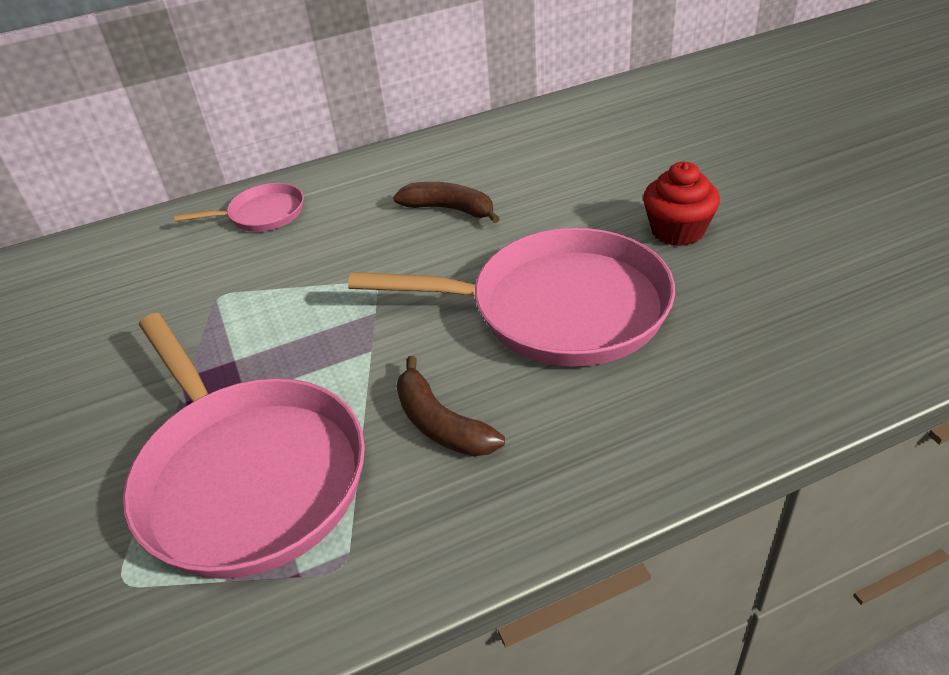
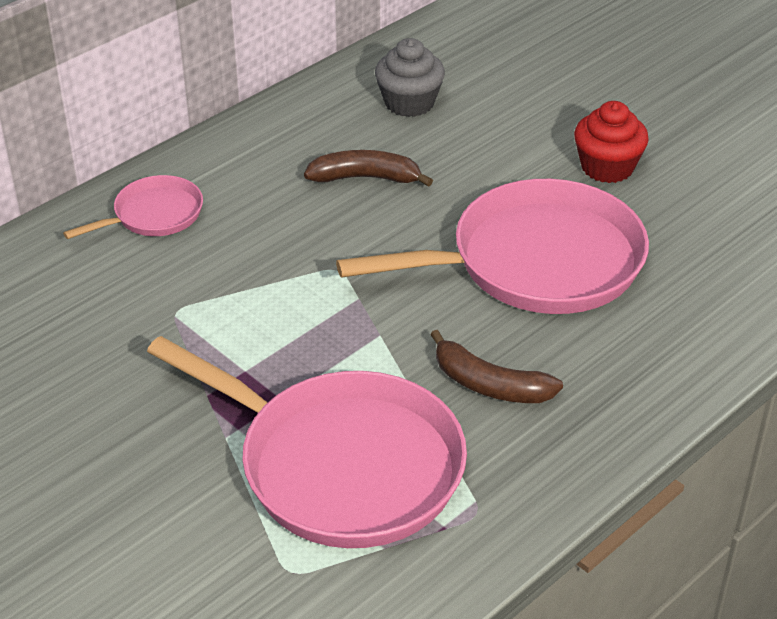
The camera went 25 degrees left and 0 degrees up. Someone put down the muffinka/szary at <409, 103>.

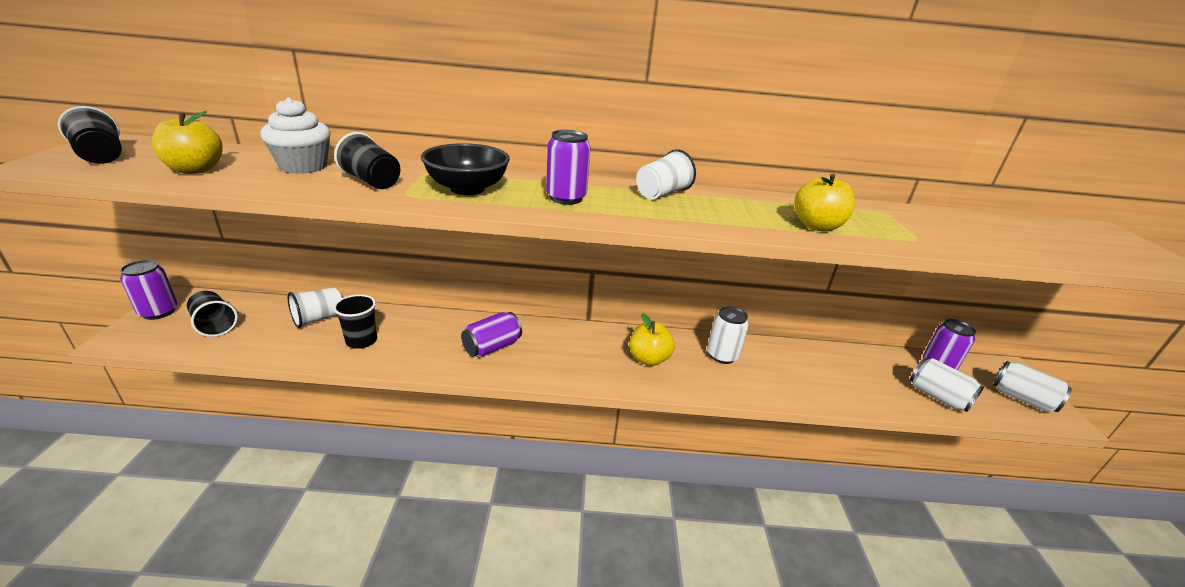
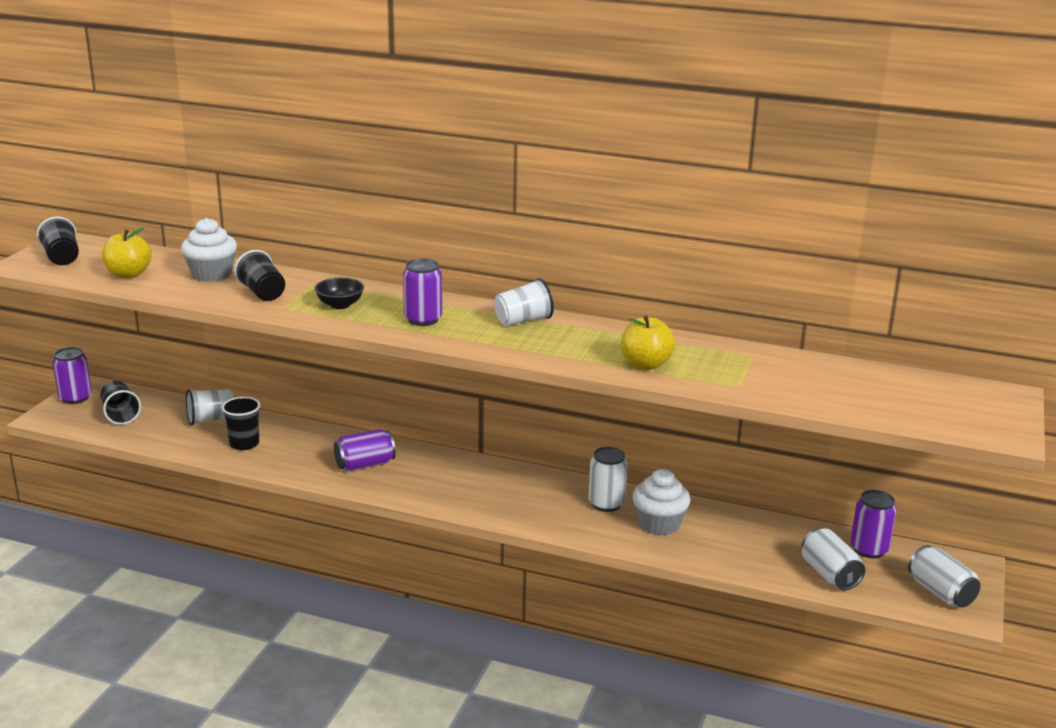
The camera went 20 degrees right and 5 degrees down. Someone scaled the miska/czarny at <467, 189> by 0.64. Someone took away the jabłko/żółty at <648, 359>. Someone put down the muffinka/biały at <659, 524>.

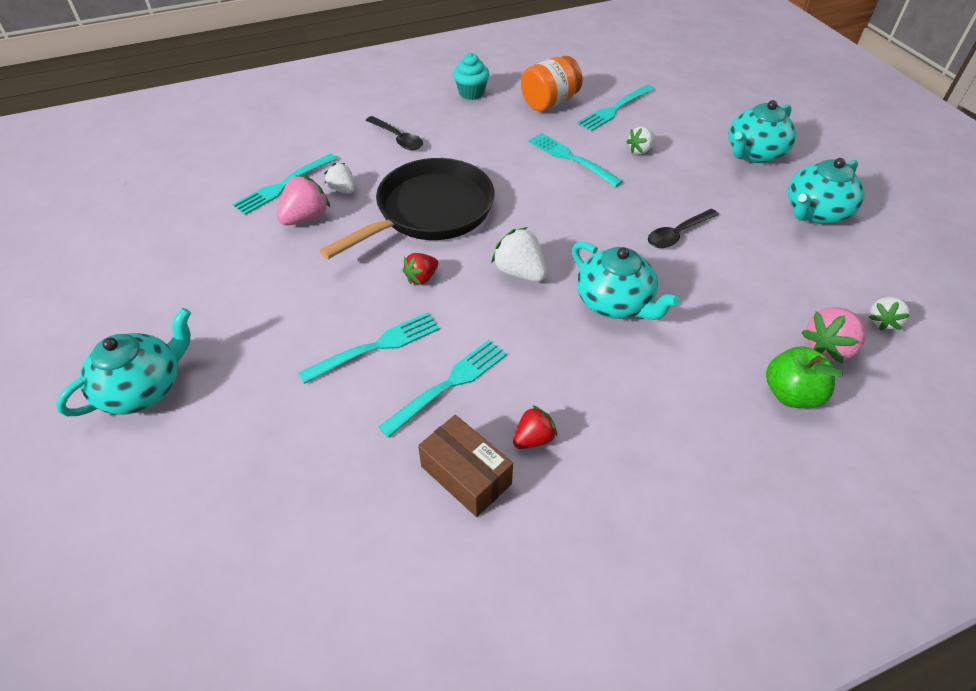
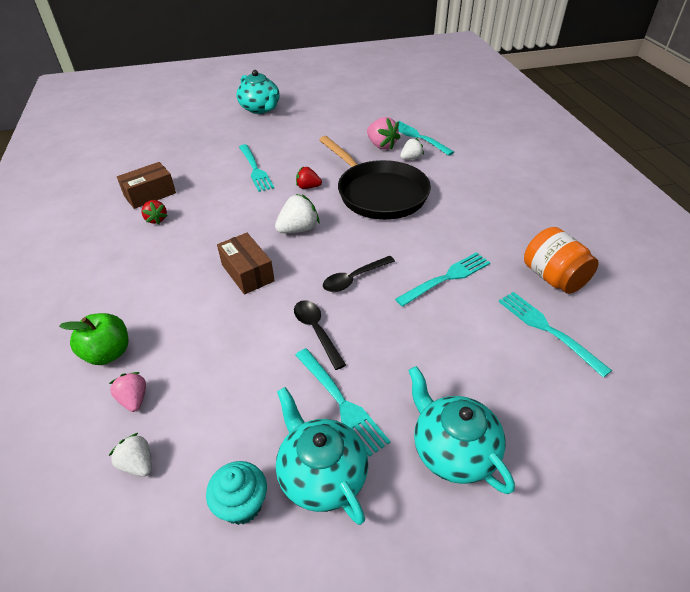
The camera went 100 degrees right and 5 degrees down. Someone carried the muffinka/turkusowy from <471, 93> to <242, 504>. Someone carried the łyżka/czarny from <398, 138> to <354, 279>. Someone took away the truskawka/biały at <640, 150>. Someone swapped the imbryk/turkusowy at <615, 303> for the pudełko/brązowy at <247, 273>. Someone rotated the truskawka/czerwony at <421, 278> by 45 degrees counterclockwise. Someone scaled the truskawka/różowy at <828, 348> by 0.65. Someone carried the widelec/turkusowy from <448, 385> to <341, 402>.

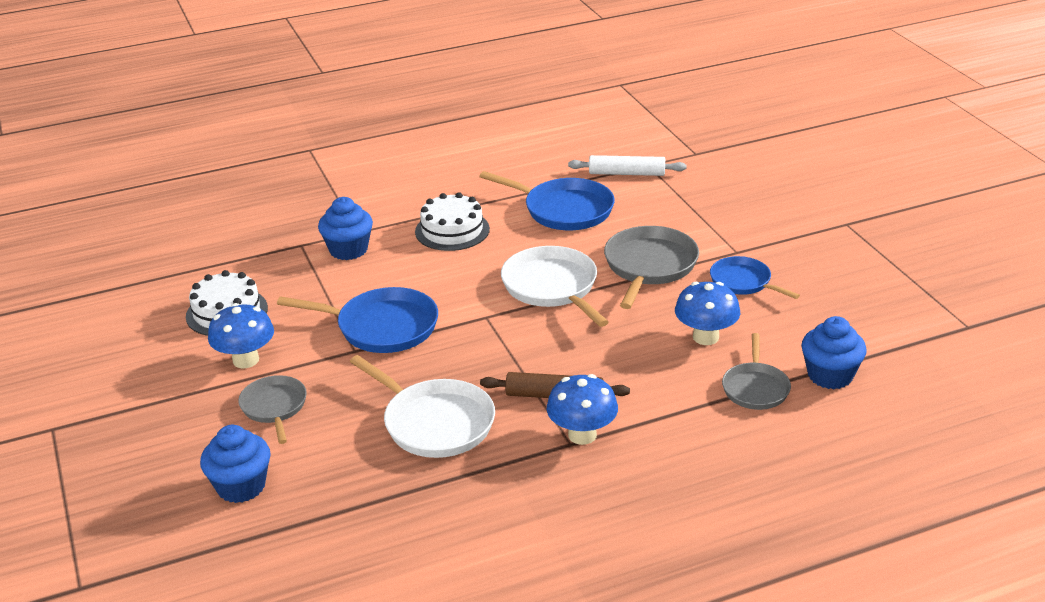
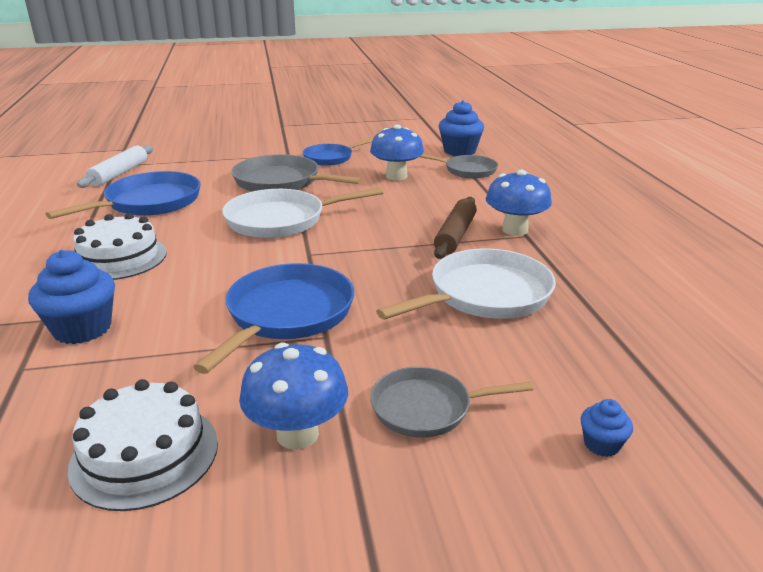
The camera went 80 degrees left and 5 degrees down. Someone scaled the muffinka/niebieski at <241, 486> by 0.50.

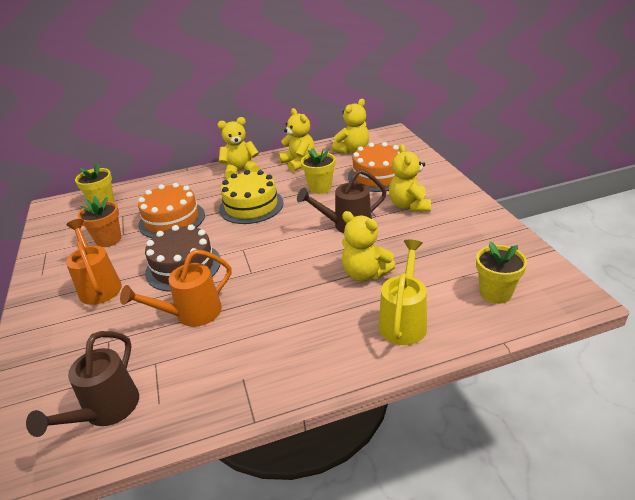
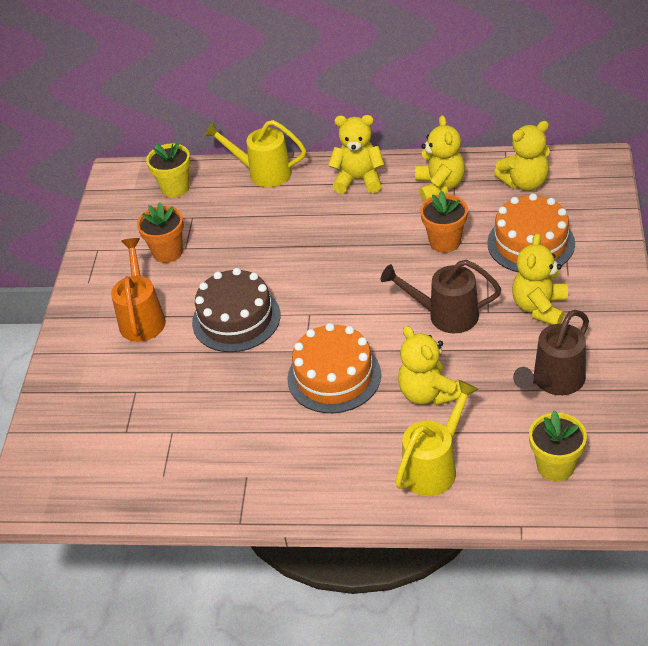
The camera went 25 degrees right and 10 degrees up. Someone repainted the doniczka/żółty at <320, 188>, which became the doniczka/pomarańczowy at <445, 242>. Someone took away the tort/żółty at <251, 206>. Someone carried the tort/pomarańczowy from <172, 220> to <334, 376>. Someone took away the konewka/pomarańczowy at <192, 314>. Someone carried the konewka/brązowy from <106, 411> to <554, 381>. Someone put down the konewka/żółty at <263, 173>.

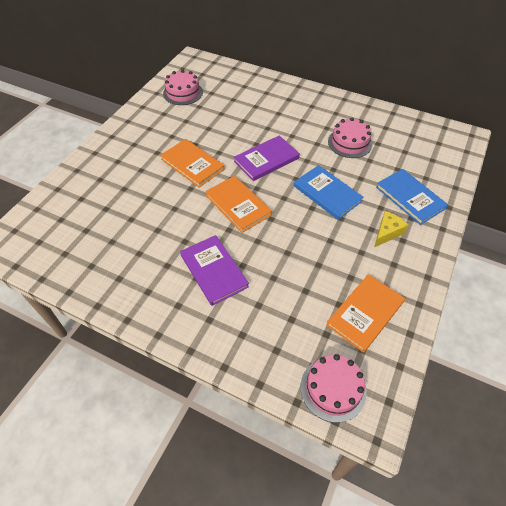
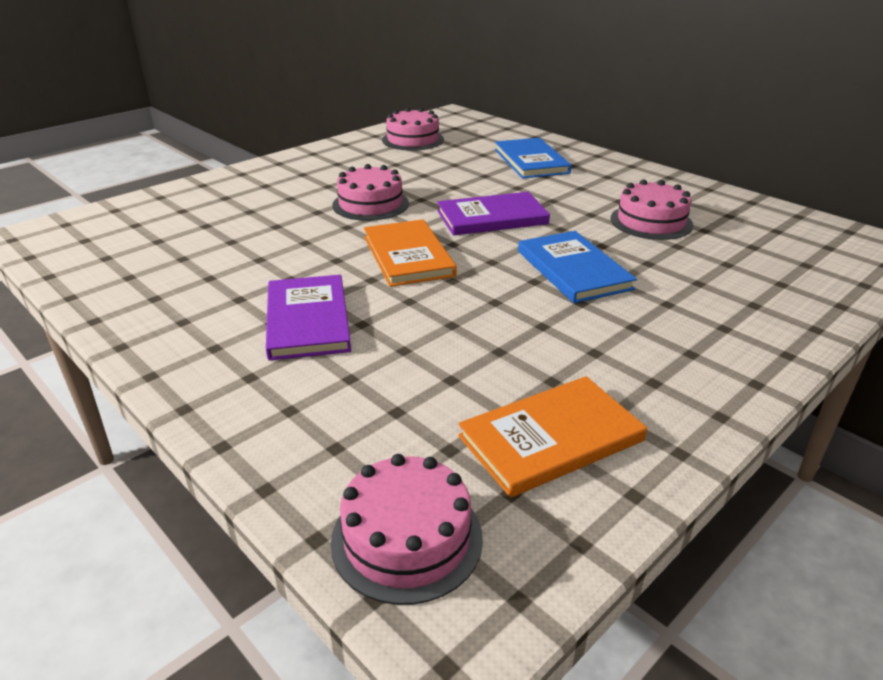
The camera went 20 degrees right and 20 degrees down. Someone swapped the książka/pomarańczowy at <192, 164> for the tort/różowy at <370, 204>. Someone carried the książka/niebieski from <410, 198> to <531, 161>. Someone took away the ser/żółty at <387, 233>.

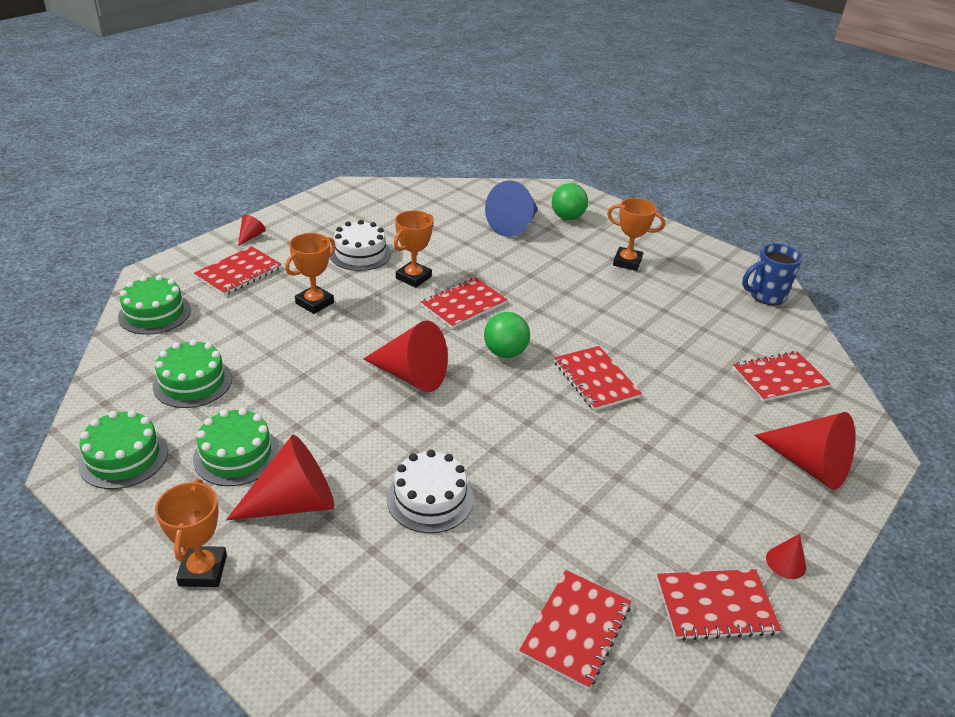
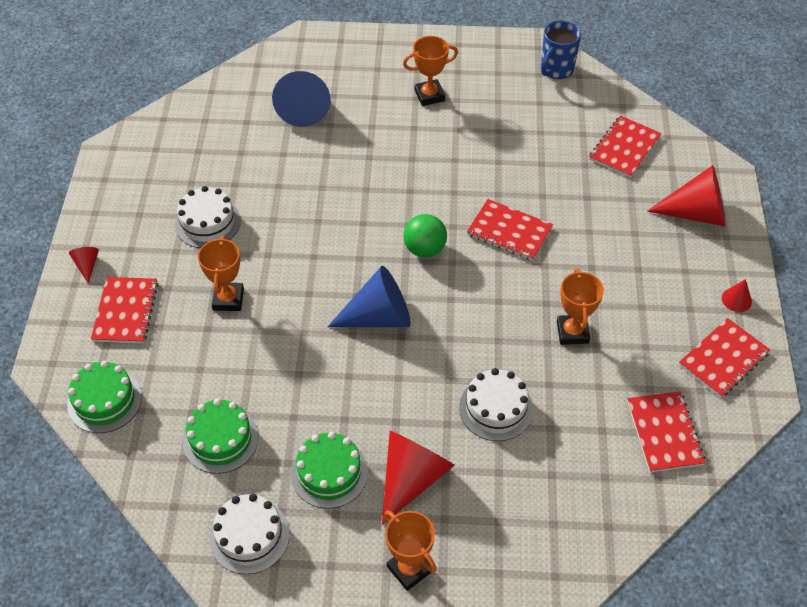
The camera went 35 degrees left and 15 degrees up. Someone took away the piłka/zielony at <567, 217>. Someone carried the puchar/pomarańczowy from <413, 277> to <572, 332>. Someone took away the zeszyt/czerwony at <463, 305>. Someone repainted the stożek/czerwony at <411, 375>, which became the stożek/niebieski at <379, 317>. Someone repainted the tort/zielony at <123, 457>, which became the tort/biały at <249, 536>.

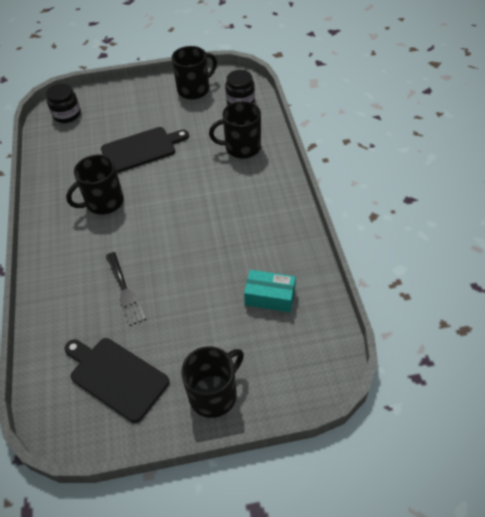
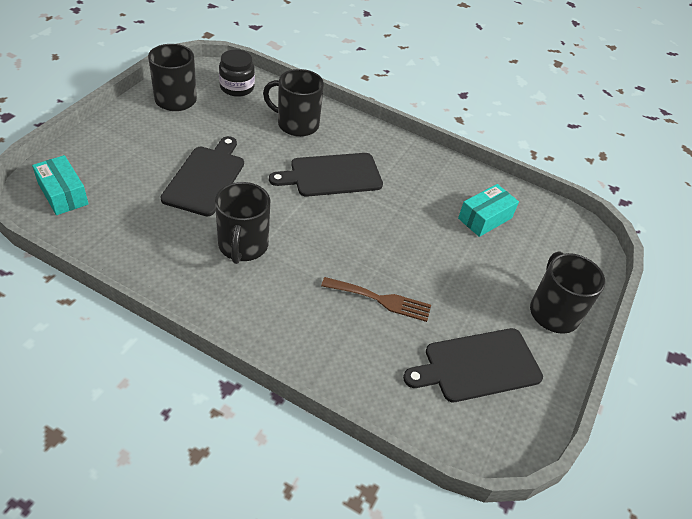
The camera went 60 degrees left and 5 degrees down. Someone swapped the słoik/czarny at <67, 114> for the pudełko/turkusowy at <63, 194>. Someone rotated the kubek/czarny at <242, 147> by 75 degrees clockwise. Someone repainted the widelec/czarny at <125, 291>, which became the widelec/brązowy at <381, 300>. Someone put down the deska do krojenia/czarny at <332, 175>.

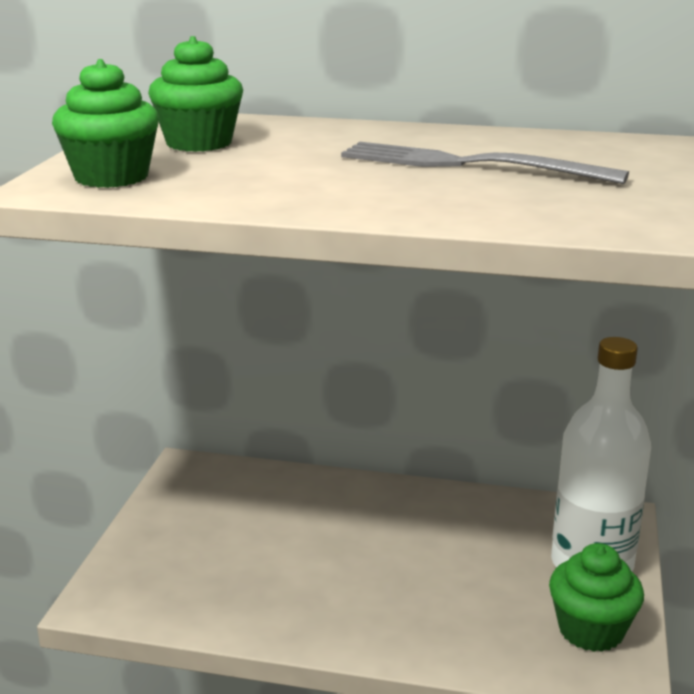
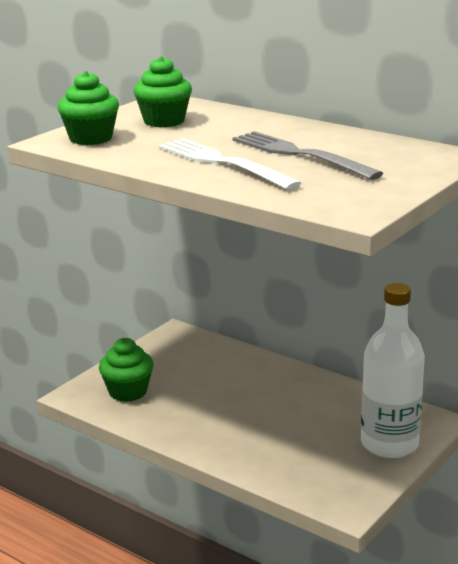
The camera went 25 degrees right and 0 degrees up. Someone carried the muffinka/zielony from <591, 630> to <128, 391>. Someone put down the widelec/biały at <223, 163>.

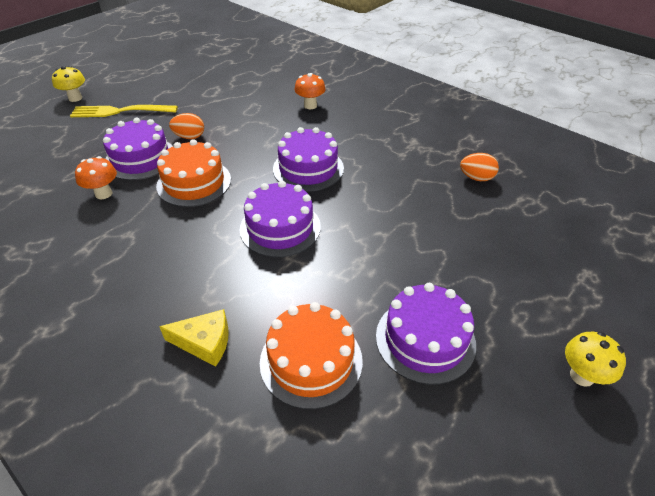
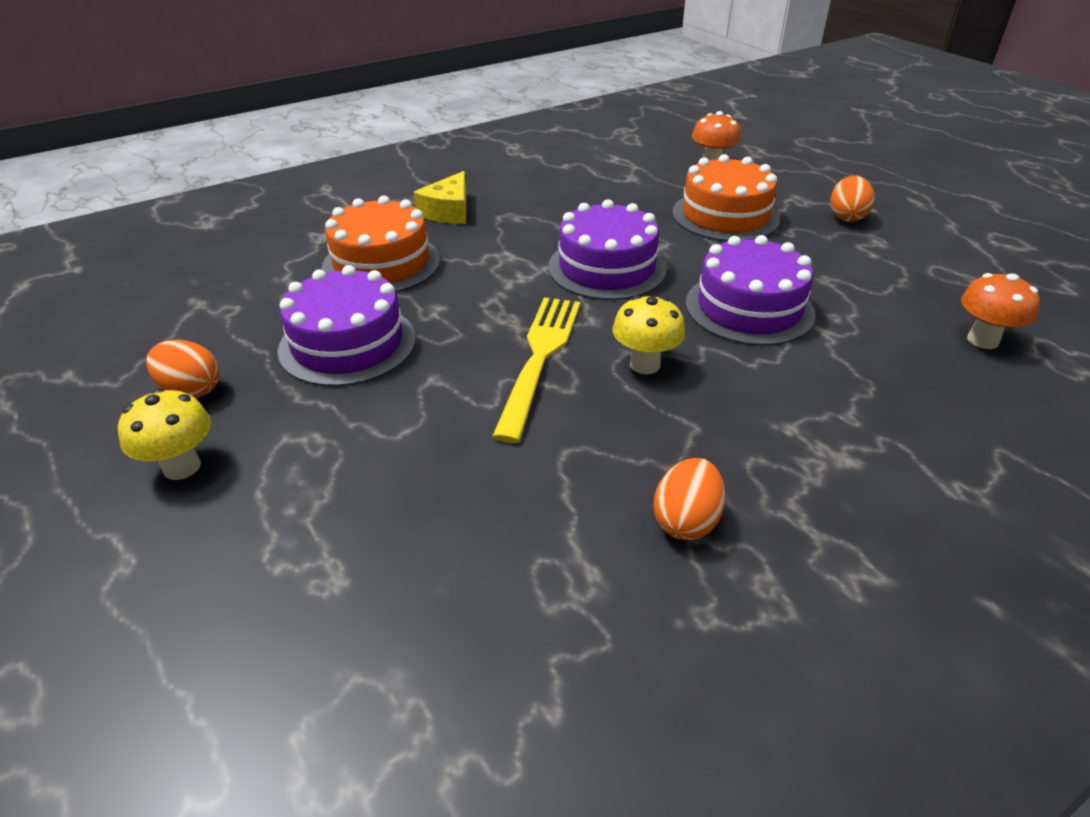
The camera went 105 degrees right and 5 degrees down. Someone carried the grzyb/żółty from <75, 98> to <645, 364>. Someone carried the widelec/żółty from <120, 111> to <539, 358>. Someone took away the tort/fioletowy at <140, 158>. Someone put down the jajko/pomarańczowy at <191, 390>.

